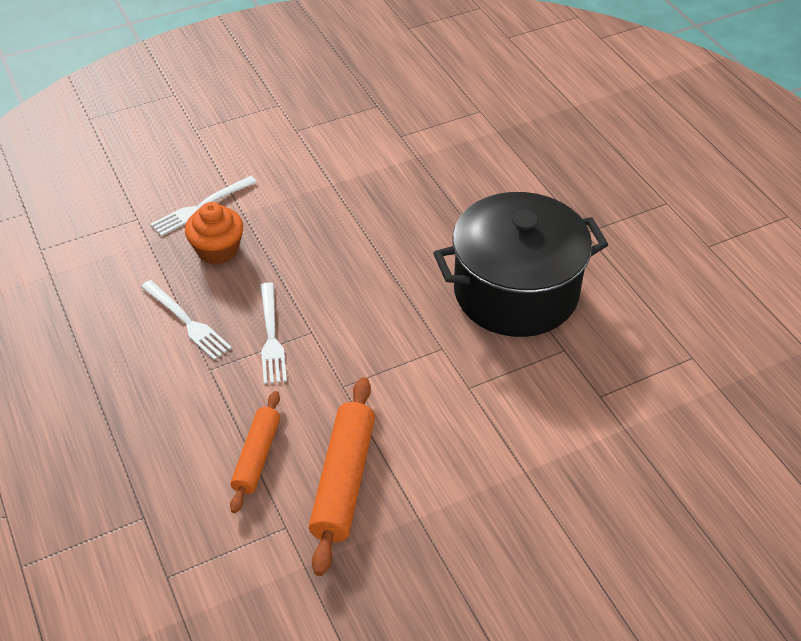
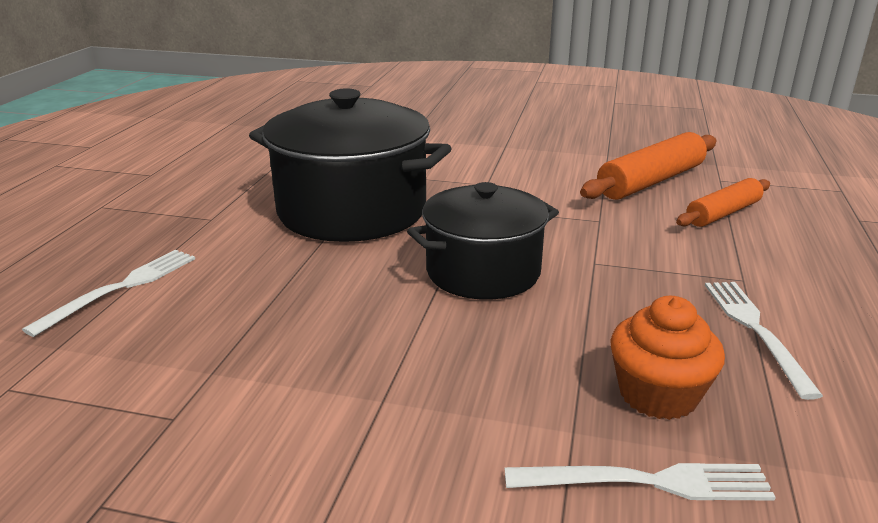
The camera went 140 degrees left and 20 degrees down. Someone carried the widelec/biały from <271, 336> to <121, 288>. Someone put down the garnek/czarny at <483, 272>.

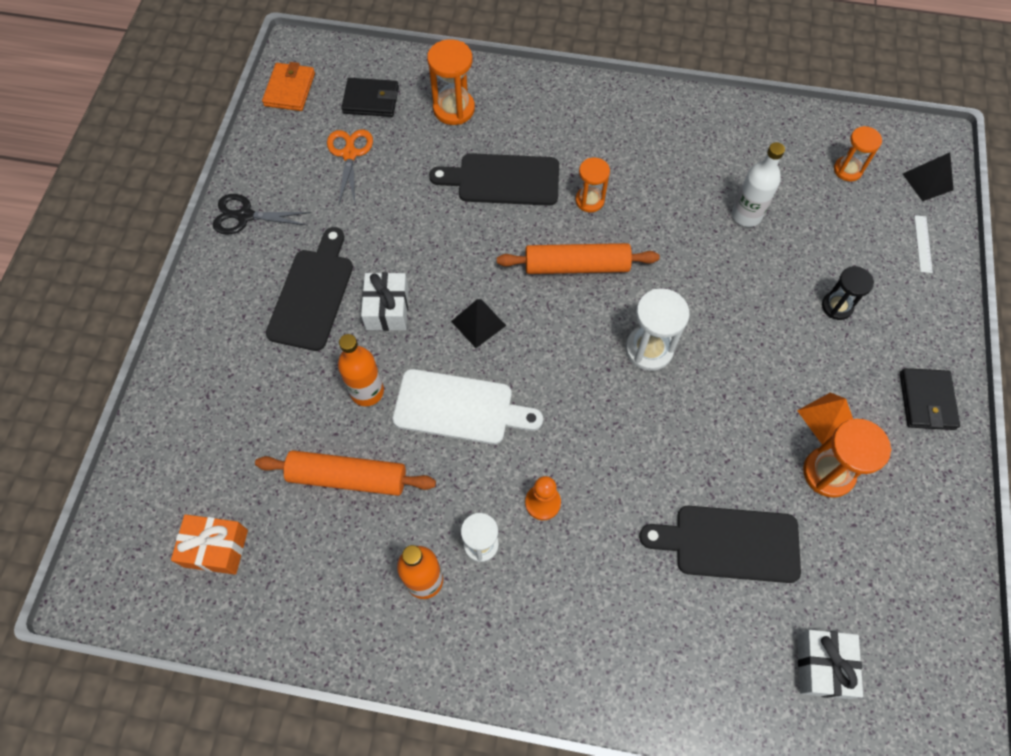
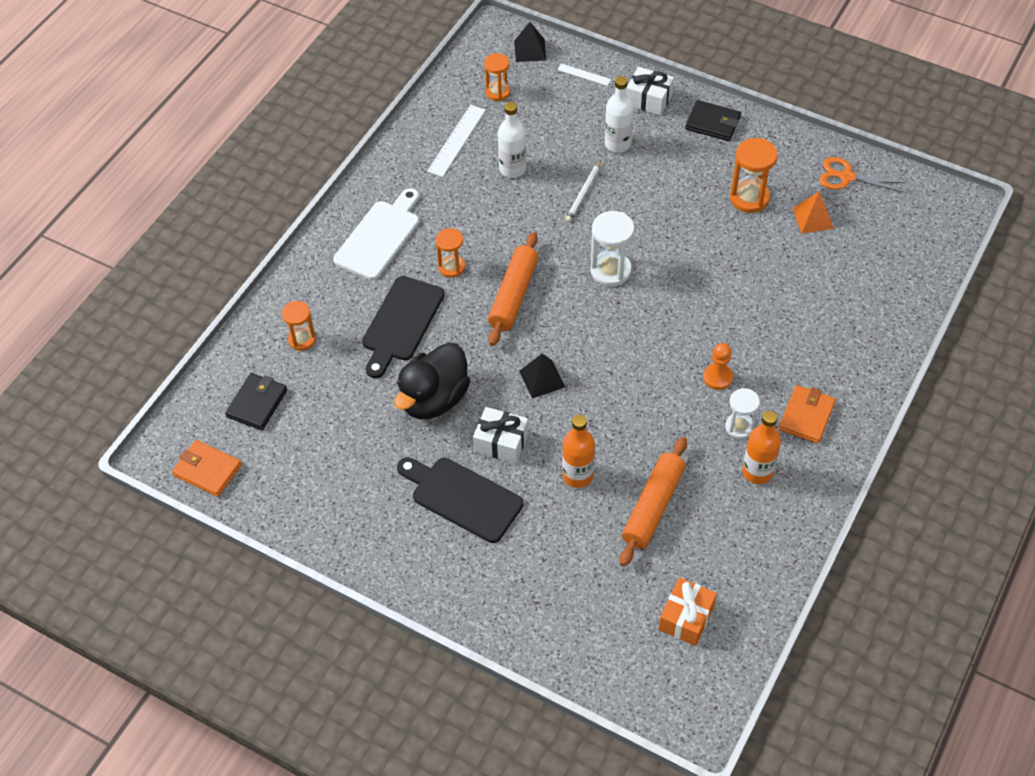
The camera went 70 degrees left and 10 degrees down. Someone scaled the klepsydra/pomarańczowy at <454, 109> by 0.66. Someone carried the nożyczki/pomarańczowy from <349, 154> to <846, 177>. Someone took away the nożyczki/czarny at <244, 216>. Someone swapped the klepsydra/czarny at <837, 306> for the butelka/biały at <617, 144>. Someone carried the deska do krojenia/biały from <459, 408> to <380, 237>. Someone carried the piramida/pomarańczowy from <826, 418> to <813, 218>. Someone took away the deska do krojenia/czarny at <729, 543>. Someone carried the prezent/biały from <822, 666> to <648, 99>. Someone put down the linijka/biały at <456, 140>. Someone put down the ołówek/biały at <583, 193>. Someone put down the kaczka/czarny at <434, 399>. Someone put down the portfel/pomarańczowy at <806, 416>.

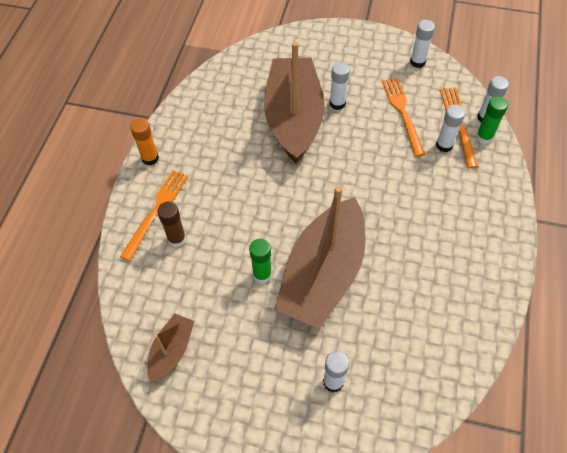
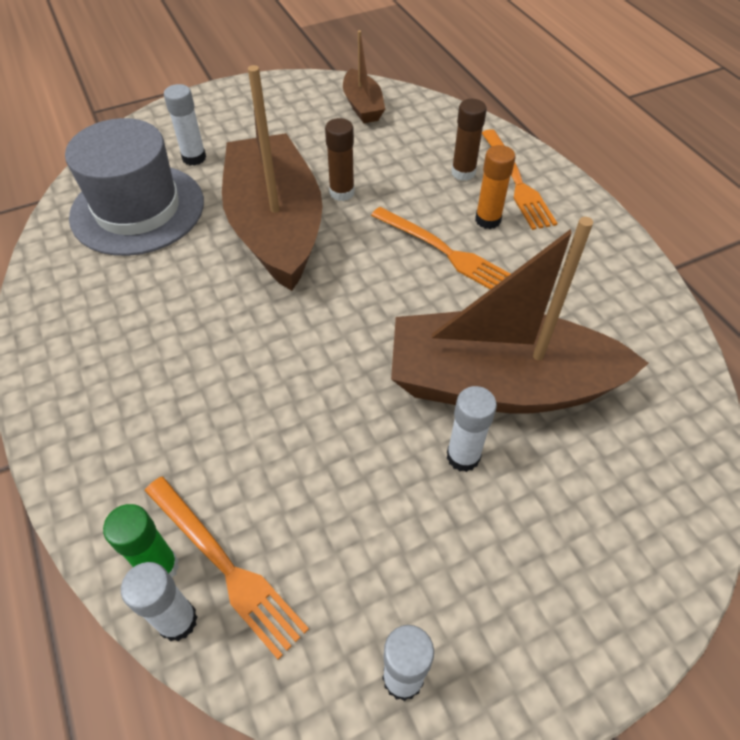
The camera went 140 degrees right and 5 degrees down. Someone rotated the łódka/brązowy at <294, 118> by 135 degrees clockwise. Someone carried the widelec/pomarańczowy from <403, 113> to <445, 252>. Someone took away the klej w sztyfcie/biały at <444, 145>. Someone carried the klej w sztyfcie/pomarańczowy from <150, 158> to <488, 220>. Someone repainted the klej w sztyfcie/zielony at <262, 274>, which became the klej w sztyfcie/brązowy at <342, 192>. Someone put down the kapelusz/szary at <137, 209>.

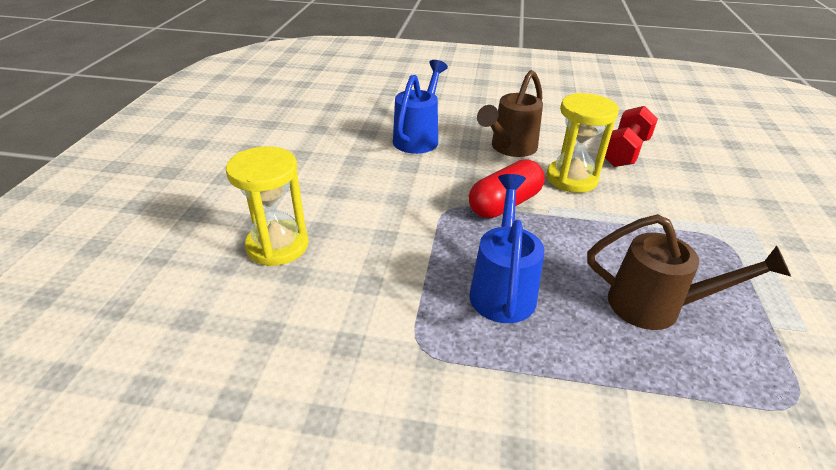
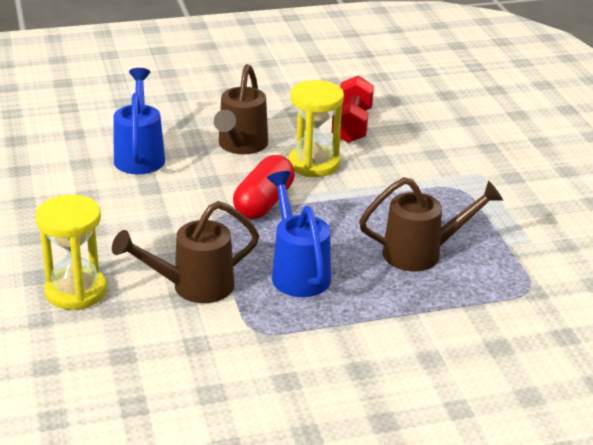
The camera went 25 degrees left and 5 degrees down. Someone put down the konewka/brązowy at <192, 287>.

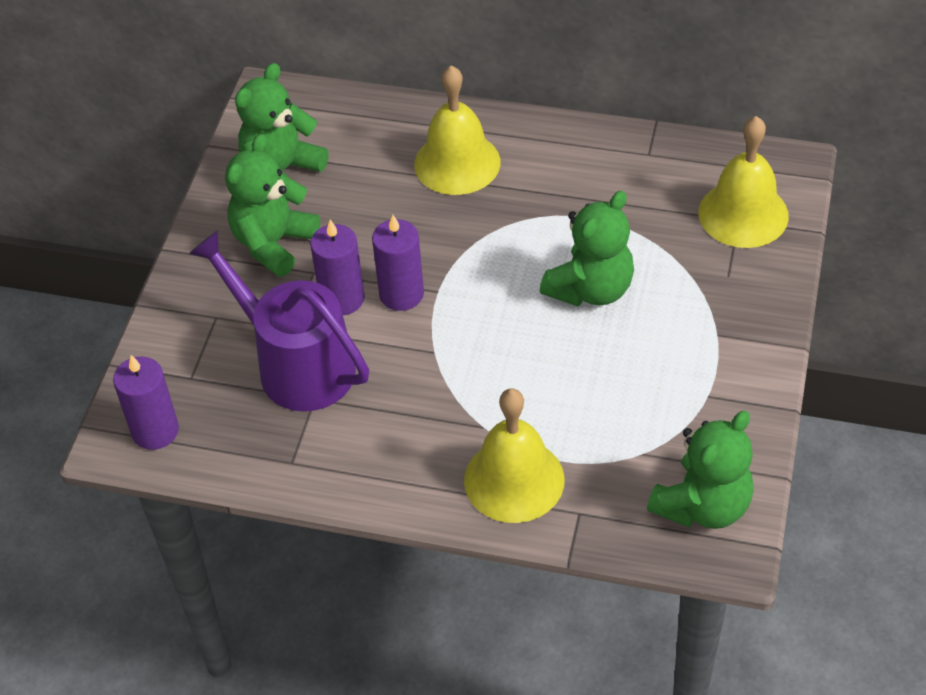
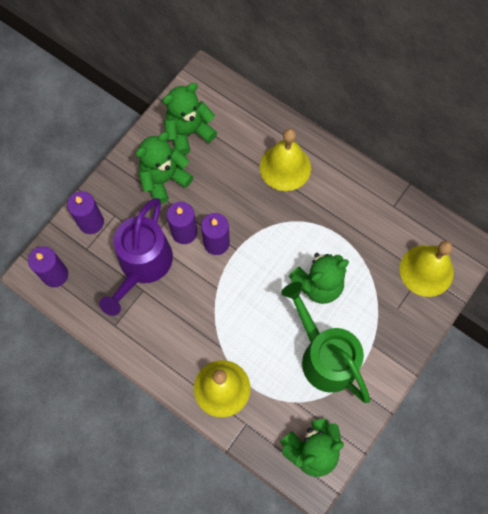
The camera went 20 degrees right and 20 degrees up. Someone rotated the konewka/fioletowy at <296, 365> by 135 degrees counterclockwise. Someone put down the świeca/fioletowy at <91, 222>. Someone put down the konewka/zielony at <324, 356>.

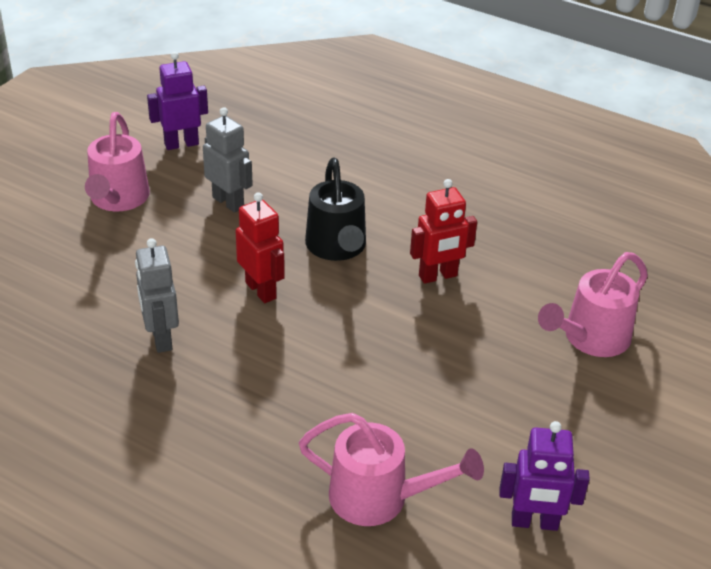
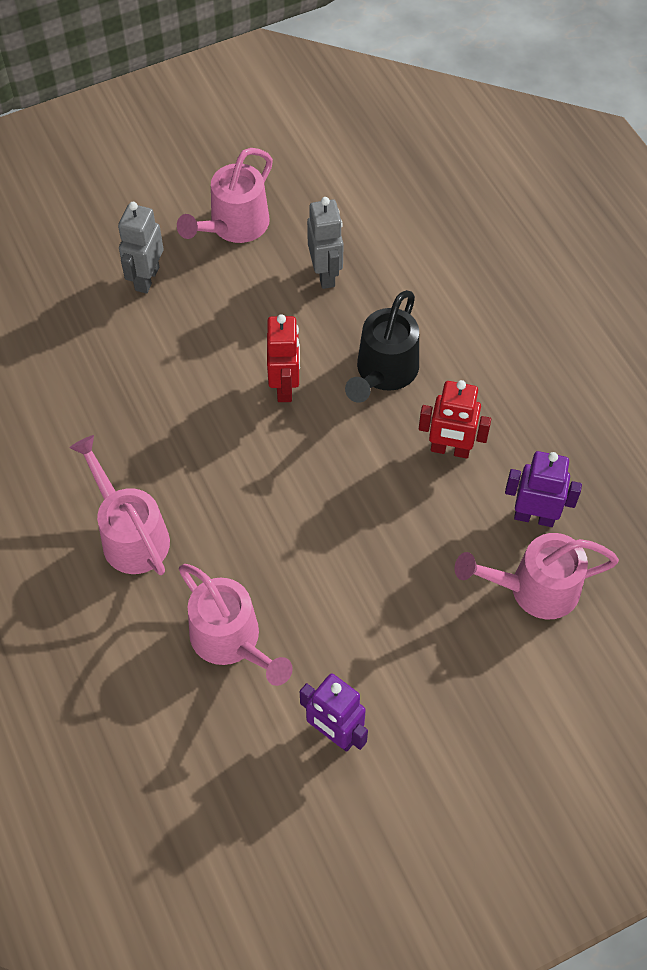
The camera went 35 degrees right and 20 degrees up. Someone carried the robot/fioletowy from <181, 144> to <534, 516>. Someone carried the robot/szary from <161, 338> to <146, 278>. Someone put down the konewka/różowy at <130, 534>.

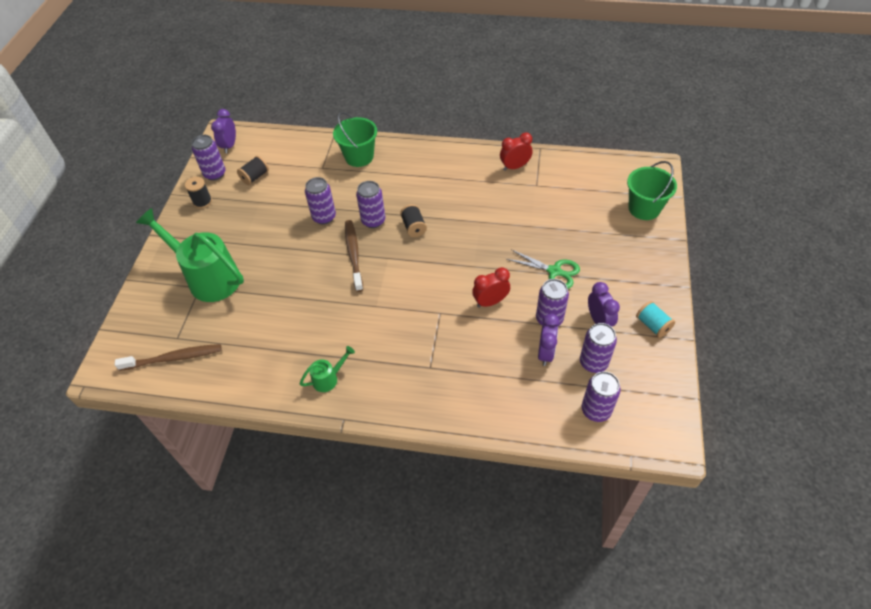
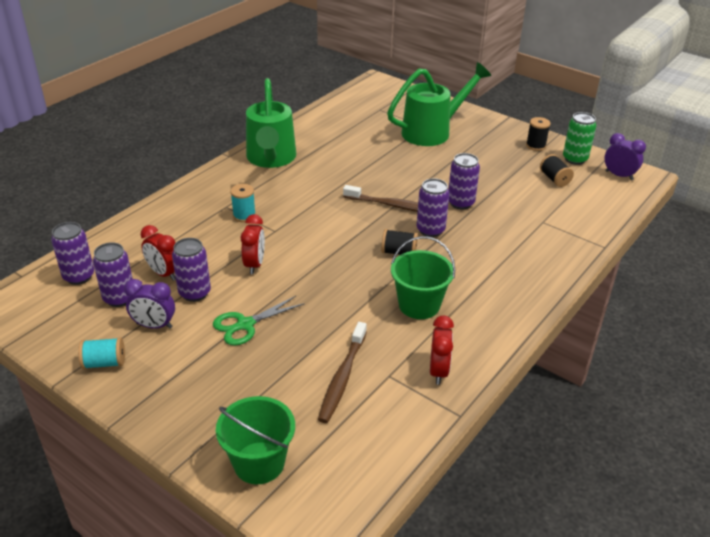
The camera went 115 degrees right and 15 degrees down. Someone carried the wiadro/zielony from <359, 157> to <419, 305>. Someone repainted the puszka/fioletowy at <215, 174>, which became the puszka/zielony at <575, 159>. Someone repainted the budzik/fioletowy at <545, 353>, which became the budzik/czerwony at <164, 273>. Someone carried the szczoteczka do zębów/brązowy from <174, 358> to <342, 378>. Someone scaled the konewka/zielony at <328, 378> by 2.27. Someone put down the szpulka/turkusowy at <244, 216>.

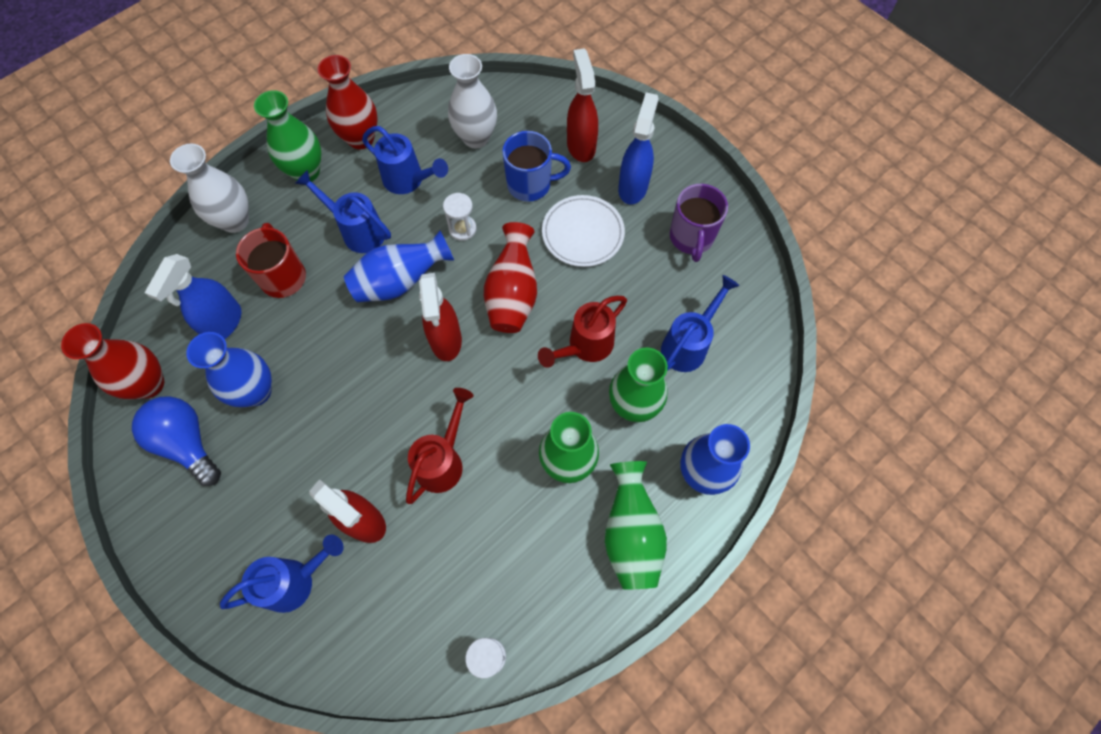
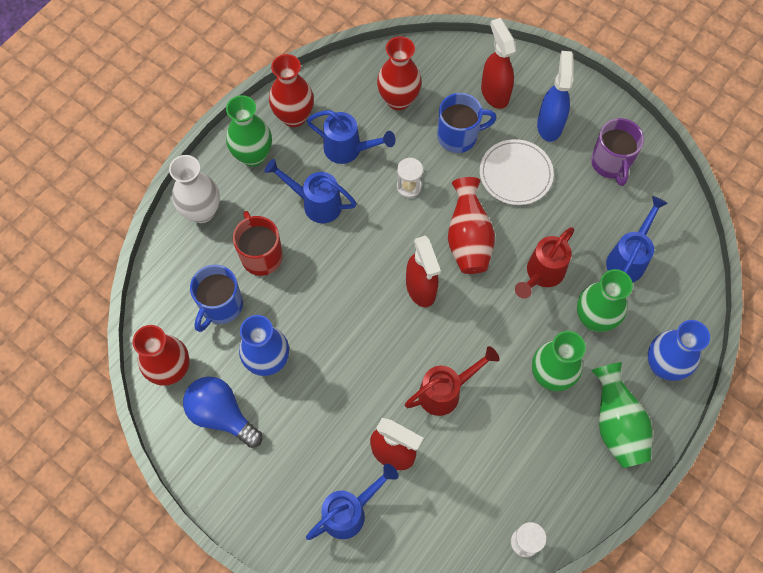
The camera went 10 degrees left and 0 degrees up. Someone repainted the wazon/biały at <476, 137>, which became the wazon/czerwony at <398, 100>. Someone took away the wazon/niebieski at <400, 281>. Someone swapped the spryskiwacz/niebieski at <224, 323> for the kubek/niebieski at <221, 306>. Someone rotated the konewka/czerwony at <443, 460> by 45 degrees clockwise.

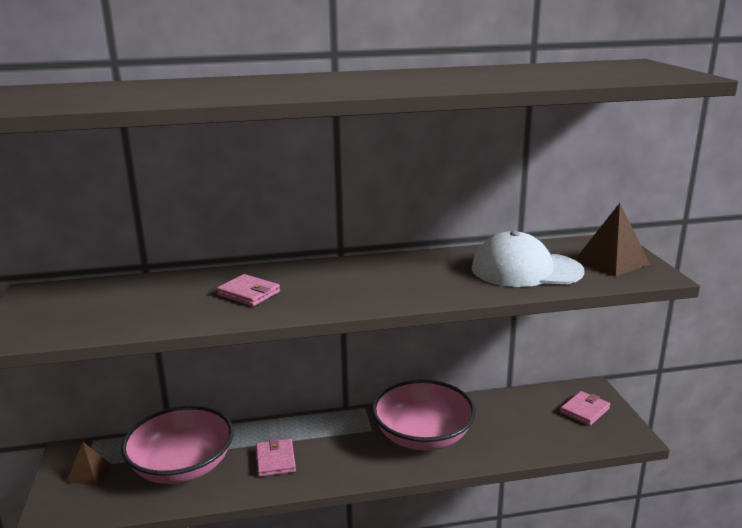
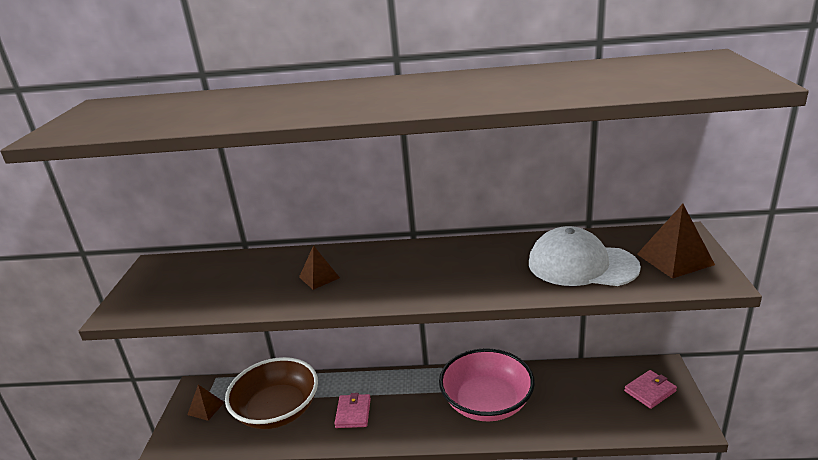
The camera went 15 degrees right and 5 degrees up. Someone swapped the portfel/różowy at <248, 293> for the piramida/brązowy at <319, 277>. Someone repainted the miska/różowy at <182, 466>, which became the miska/brązowy at <277, 410>.

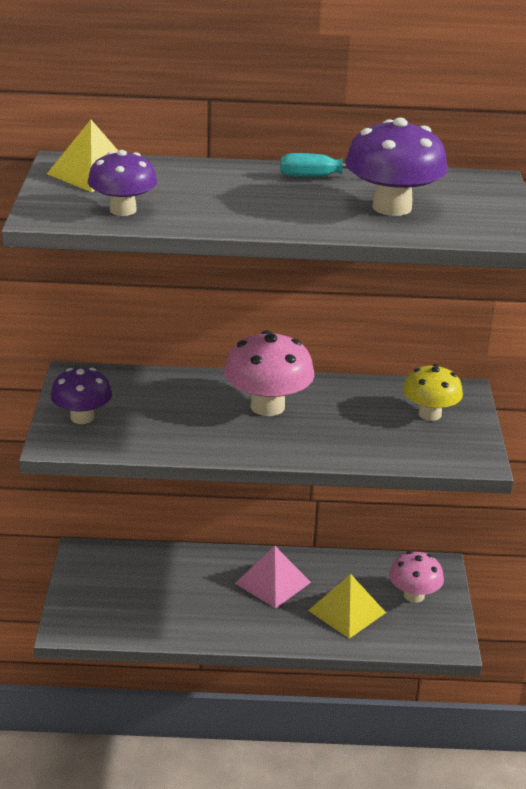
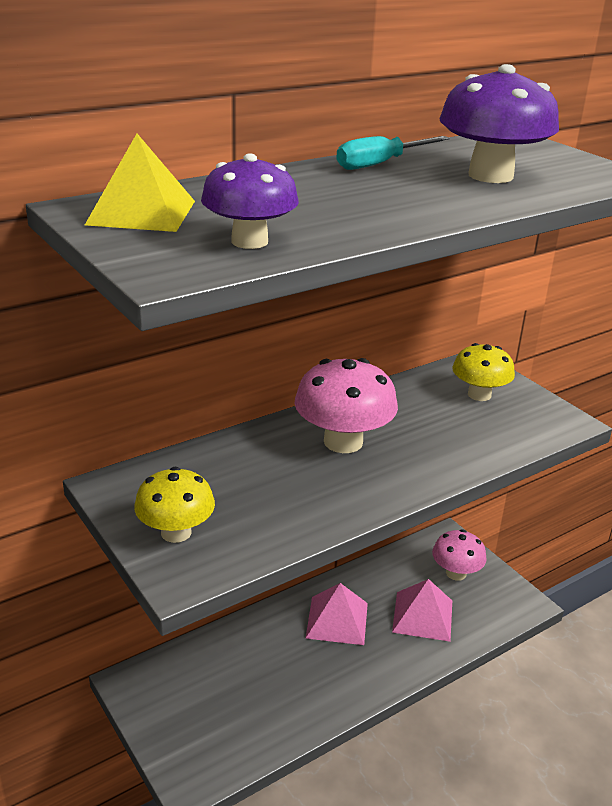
The camera went 35 degrees left and 0 degrees up. Someone repainted the grzyb/fioletowy at <82, 417>, which became the grzyb/żółty at <176, 532>. Someone repainted the piramida/żółty at <346, 611>, which became the piramida/różowy at <422, 616>.

